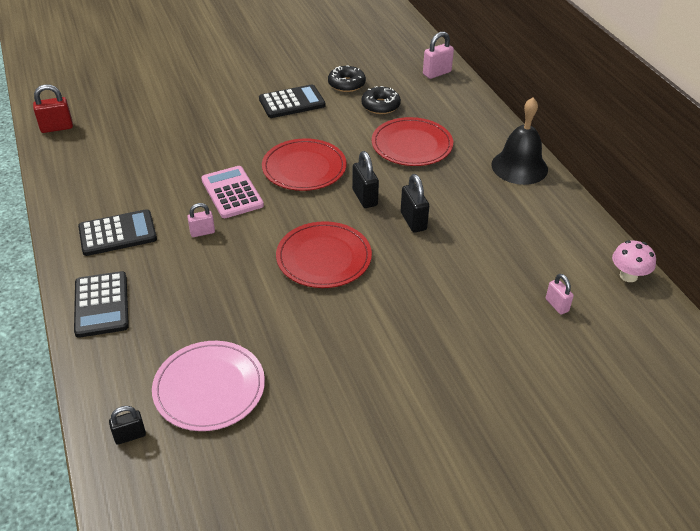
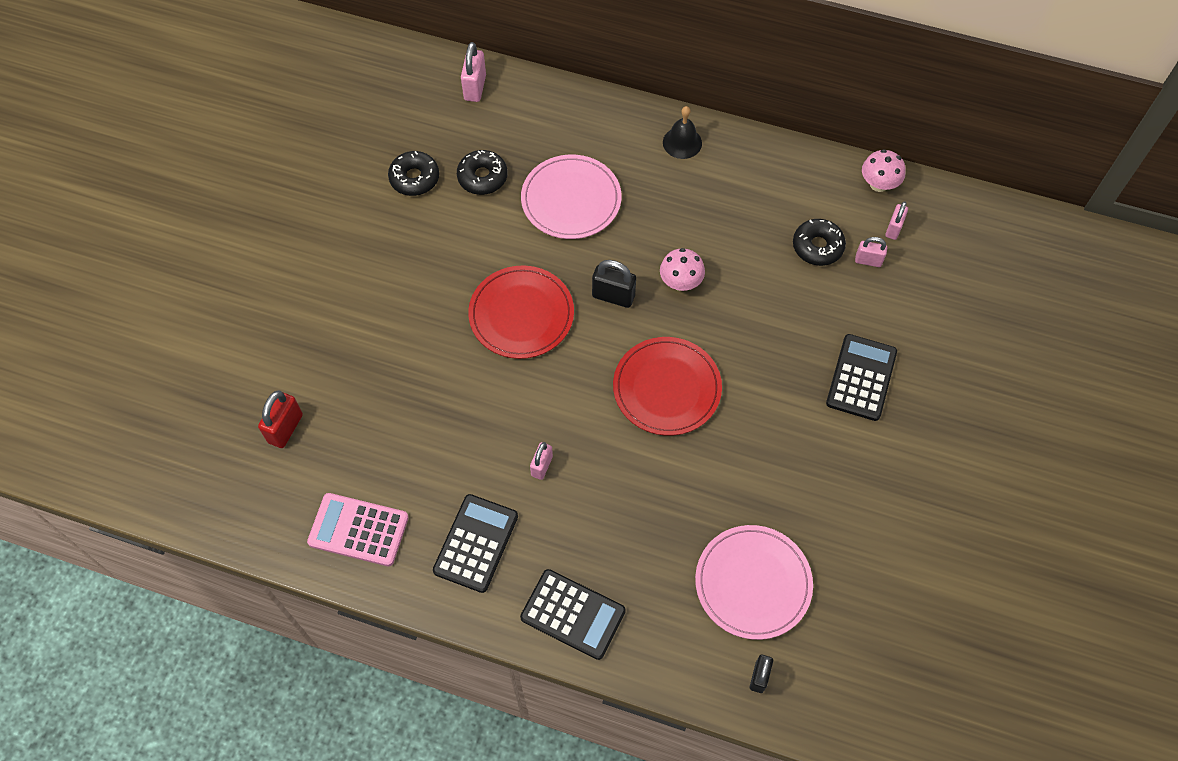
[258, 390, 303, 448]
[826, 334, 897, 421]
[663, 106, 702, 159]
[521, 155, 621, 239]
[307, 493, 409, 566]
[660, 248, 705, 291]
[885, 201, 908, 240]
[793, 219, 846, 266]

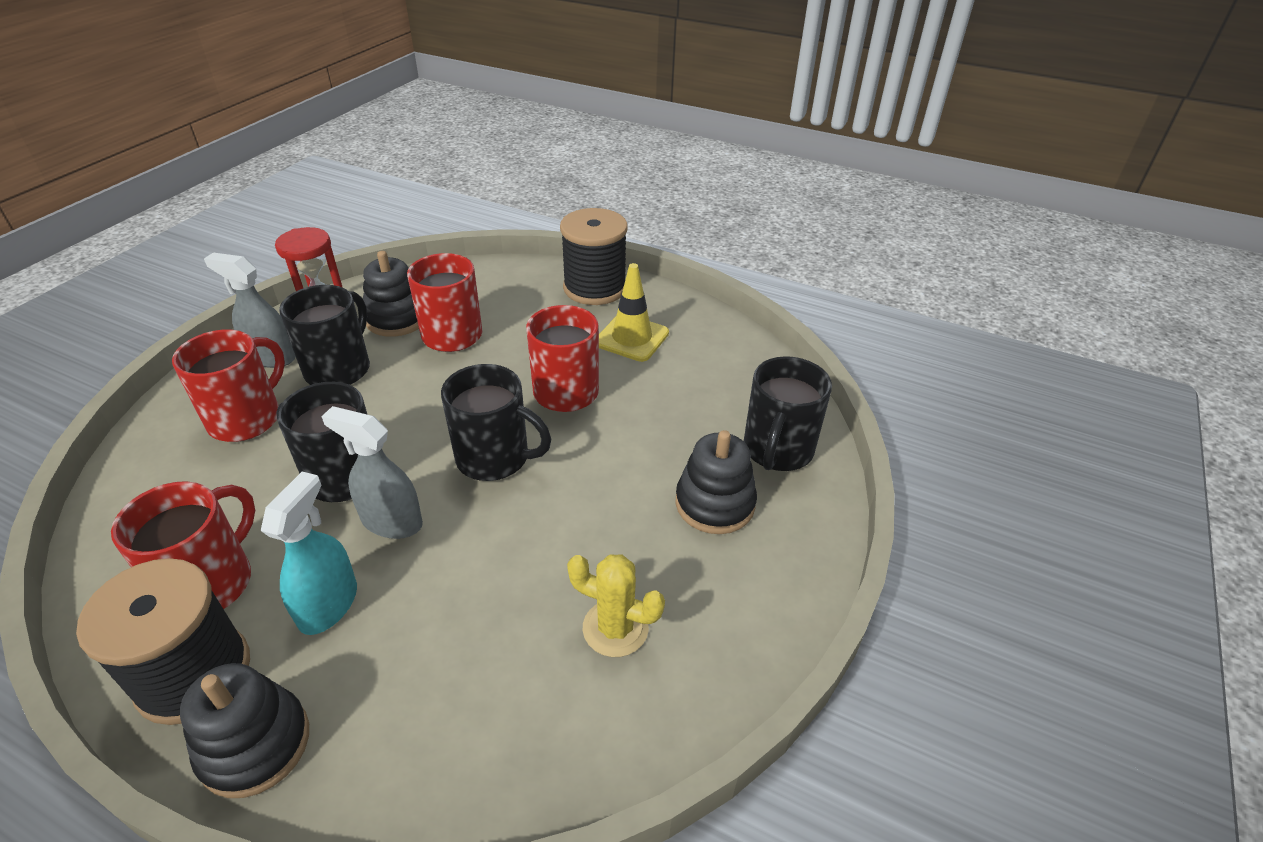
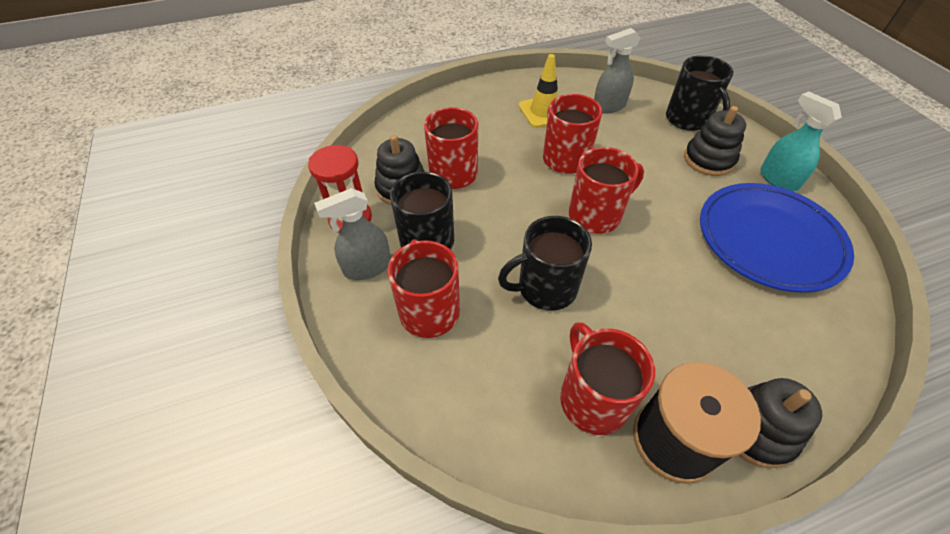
[560, 208, 628, 305] (first image)
[569, 147, 644, 234]
[594, 28, 641, 113]
[760, 91, 842, 191]
[700, 183, 854, 293]

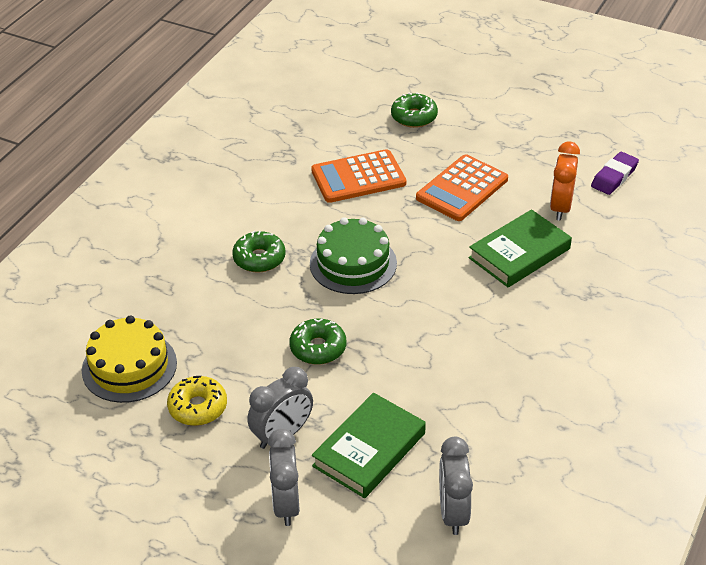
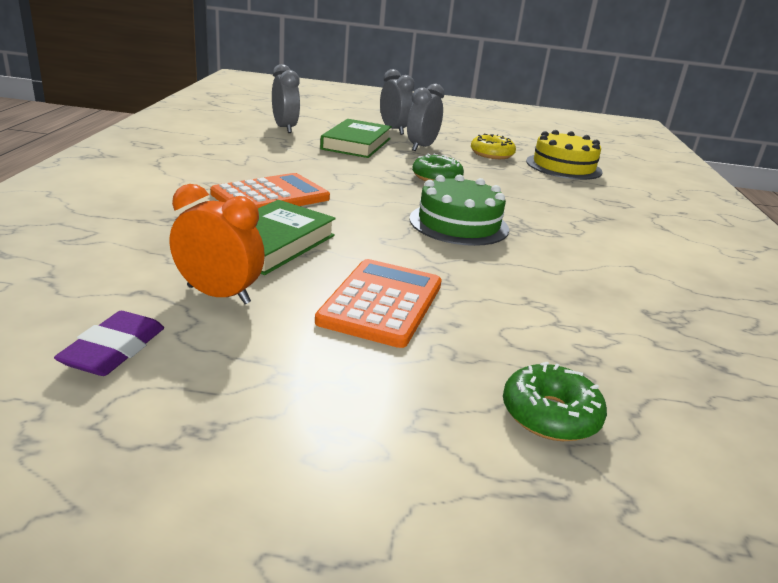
[170, 184, 265, 304]
[210, 173, 330, 208]
[232, 231, 286, 273] (first image)

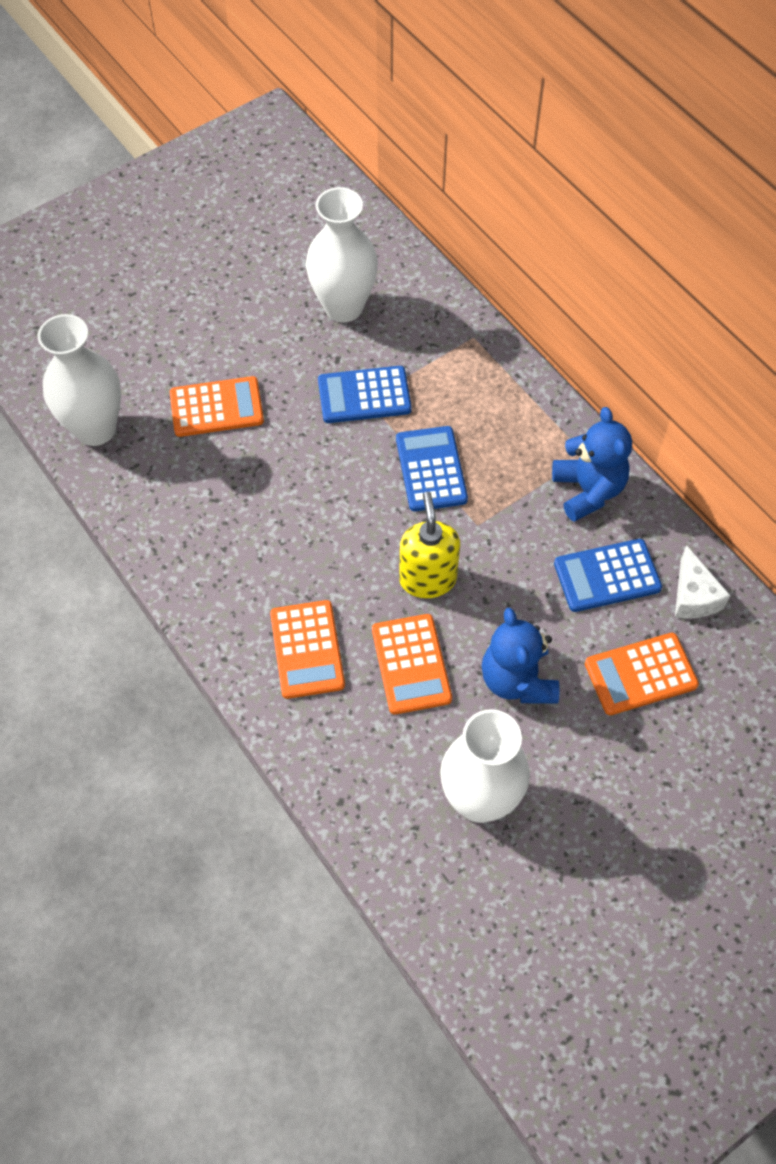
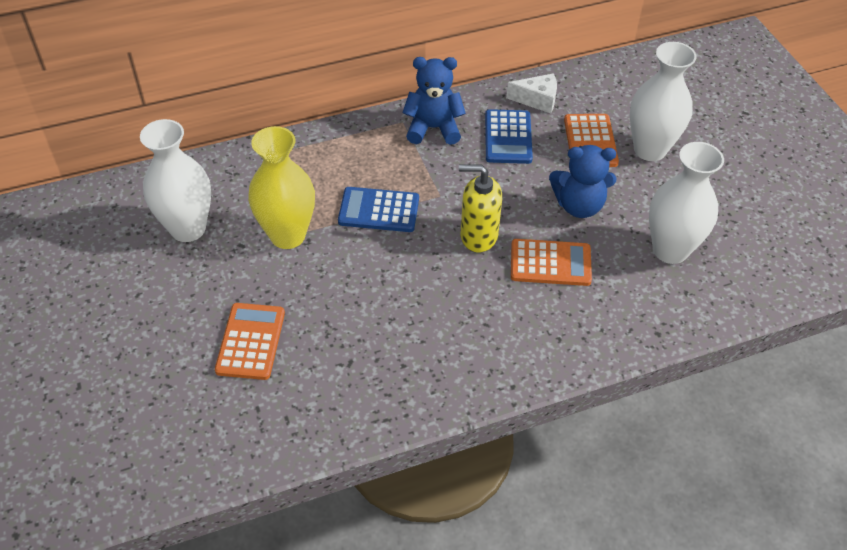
[630, 42, 697, 161]
[248, 126, 315, 249]
[270, 600, 345, 699] (first image)

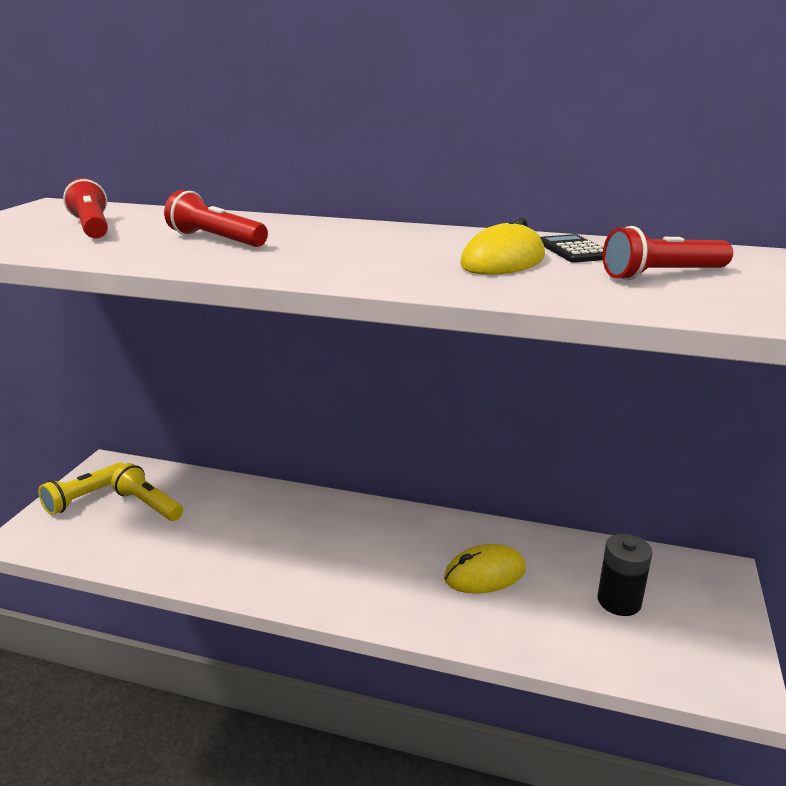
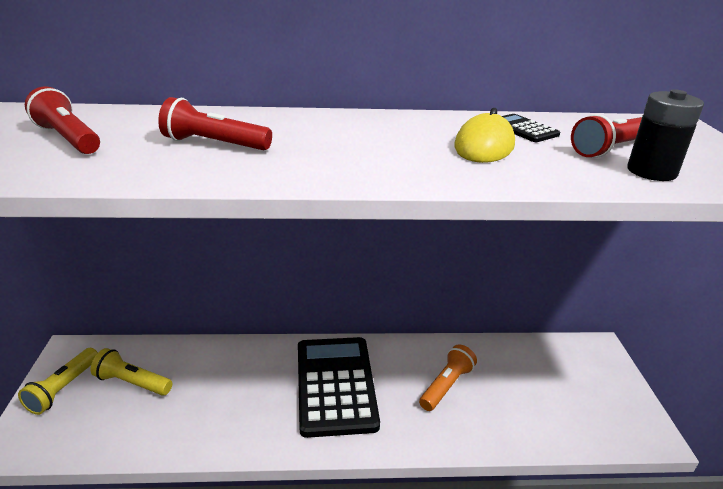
[627, 89, 704, 181]
[419, 344, 477, 411]
[298, 337, 380, 438]

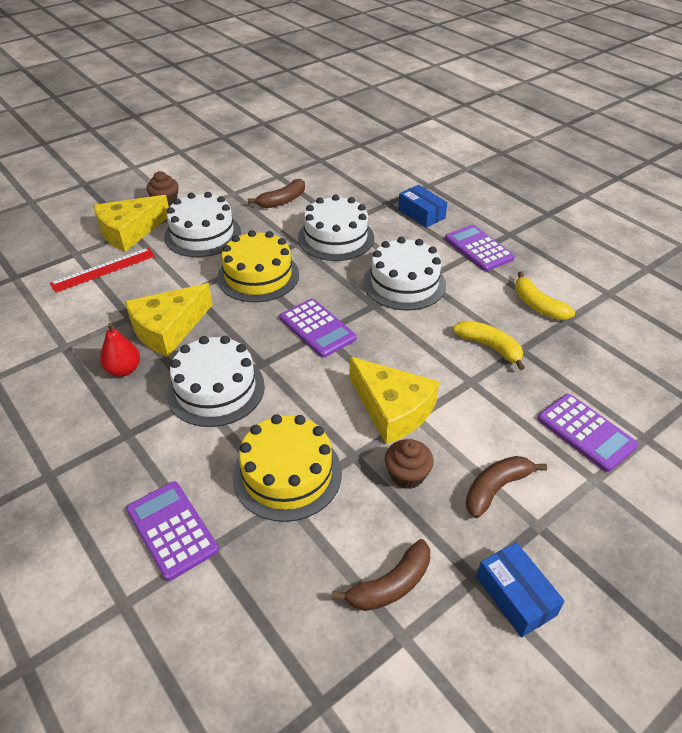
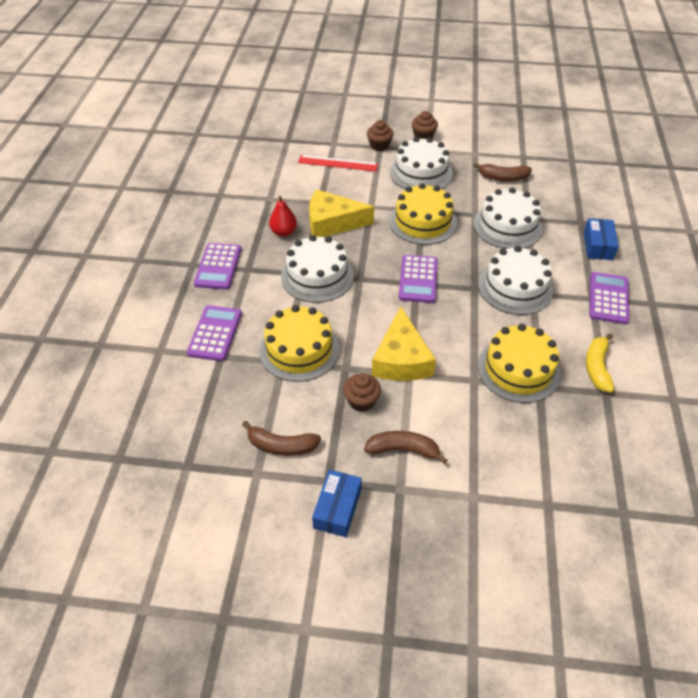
[367, 120, 393, 151]
[477, 324, 561, 403]
[194, 243, 241, 290]

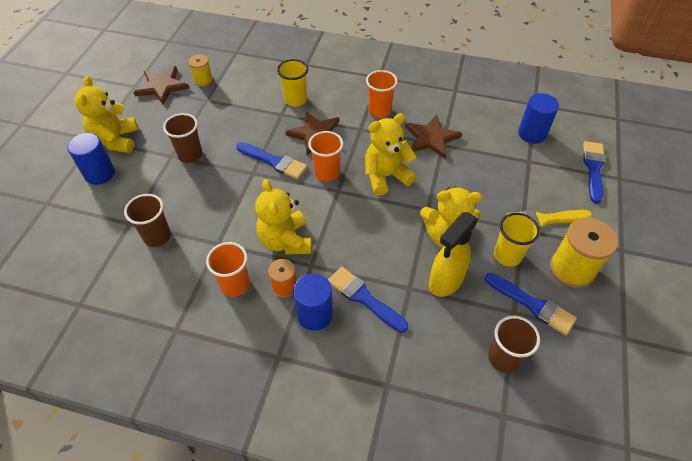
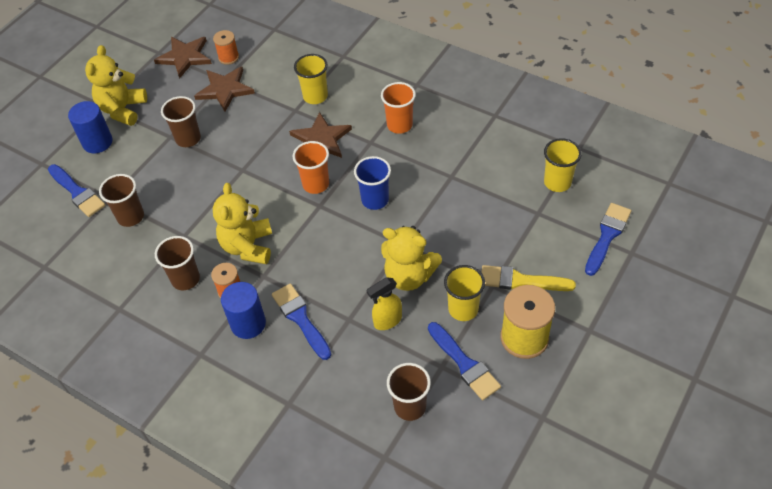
[213, 30, 239, 65]
[544, 138, 582, 192]
[354, 156, 391, 210]
[194, 66, 255, 112]
[48, 164, 106, 217]
[366, 277, 402, 330]
[155, 236, 200, 290]

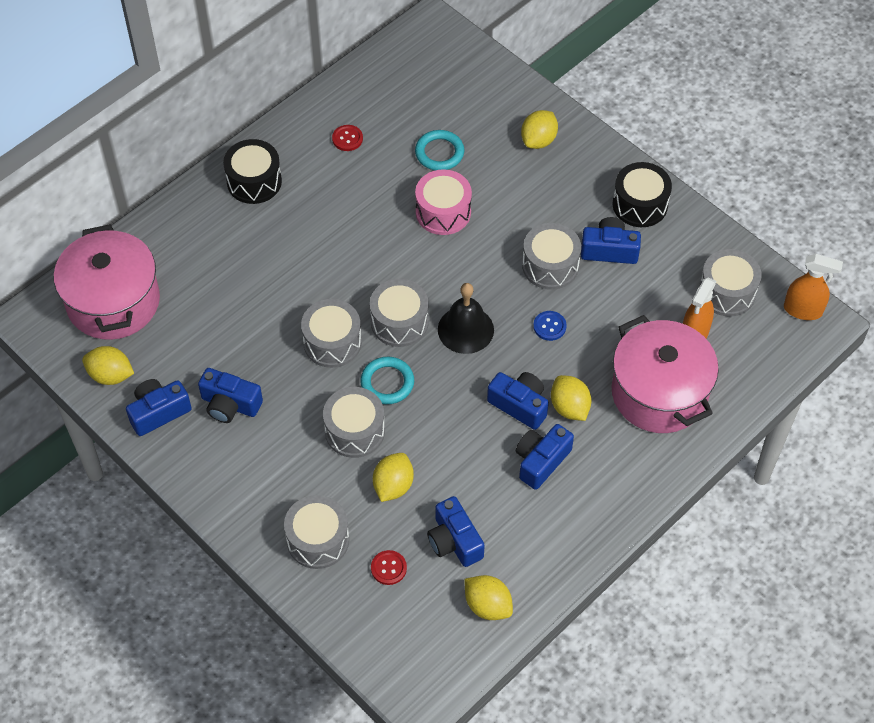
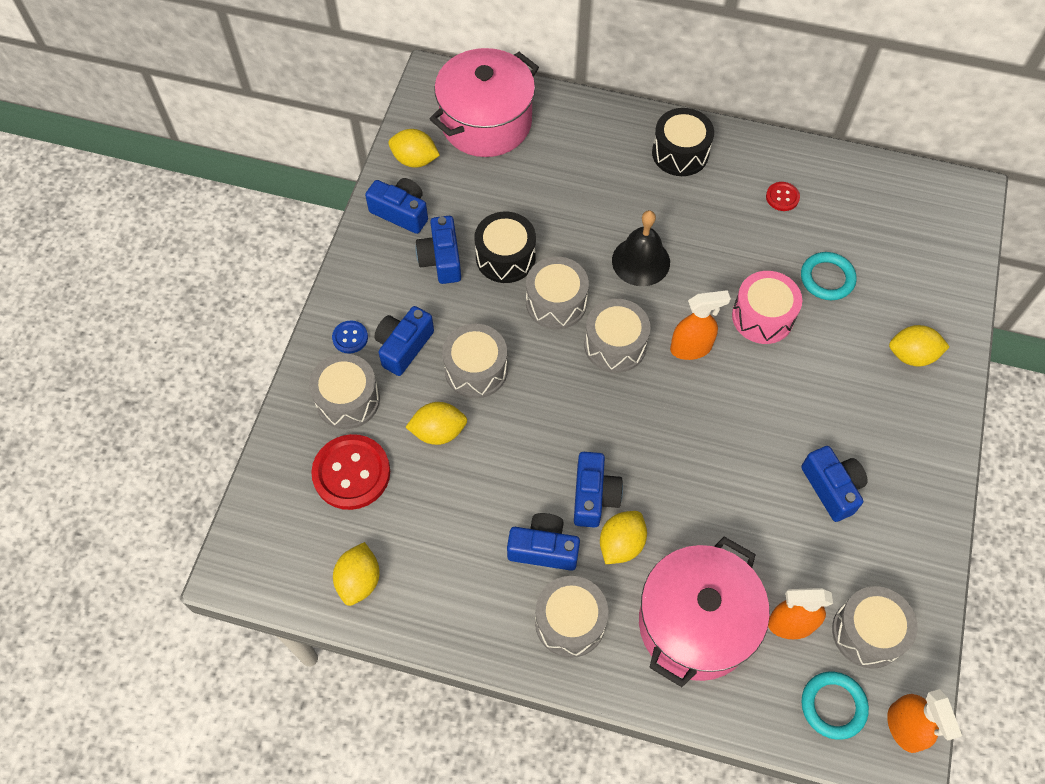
[474, 212, 536, 283]
[535, 576, 608, 658]
[612, 210, 670, 286]
[332, 320, 368, 354]
[389, 129, 440, 168]
[802, 672, 869, 740]
[374, 306, 434, 376]
[311, 434, 390, 510]
[670, 290, 731, 360]

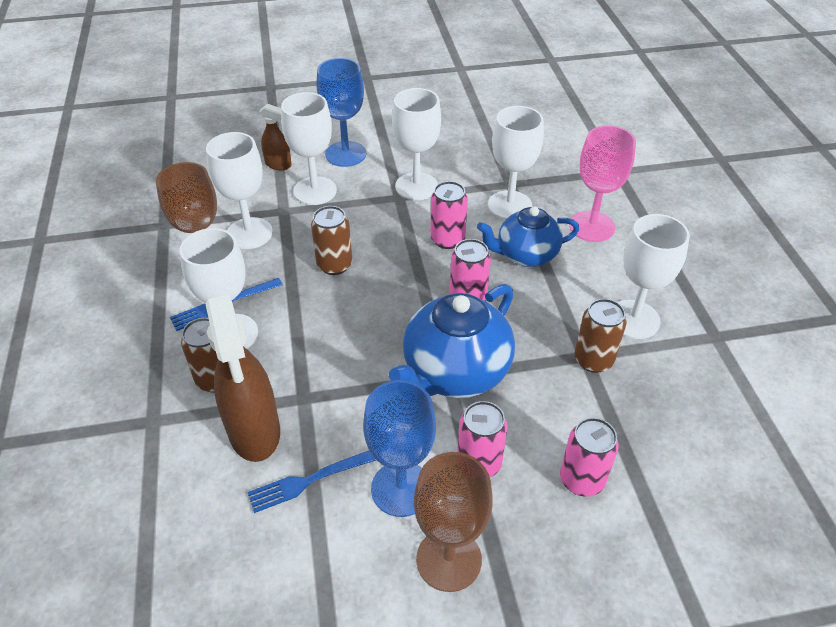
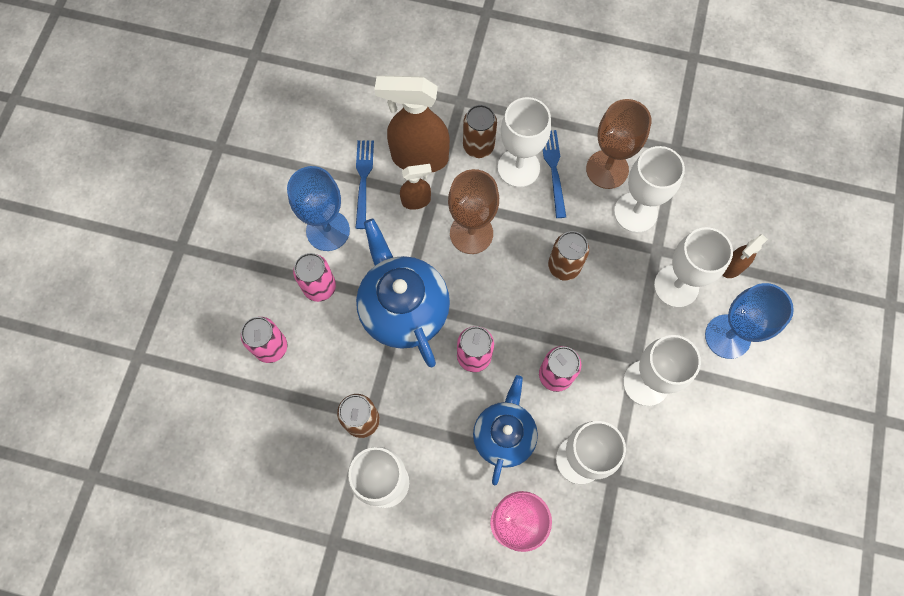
[448, 169, 499, 254]
[400, 164, 432, 210]

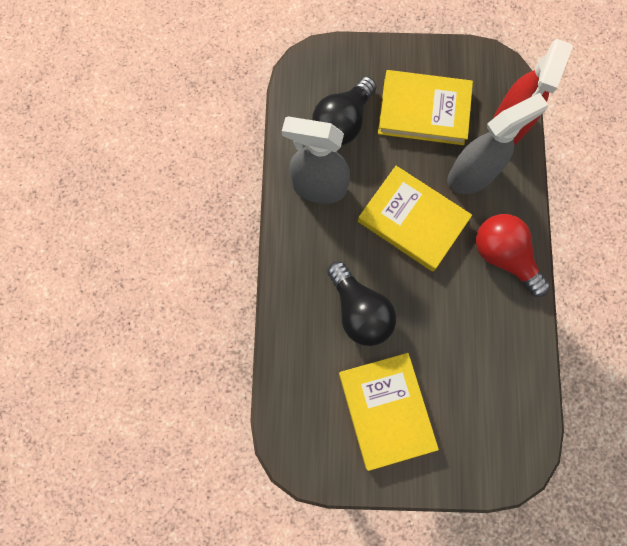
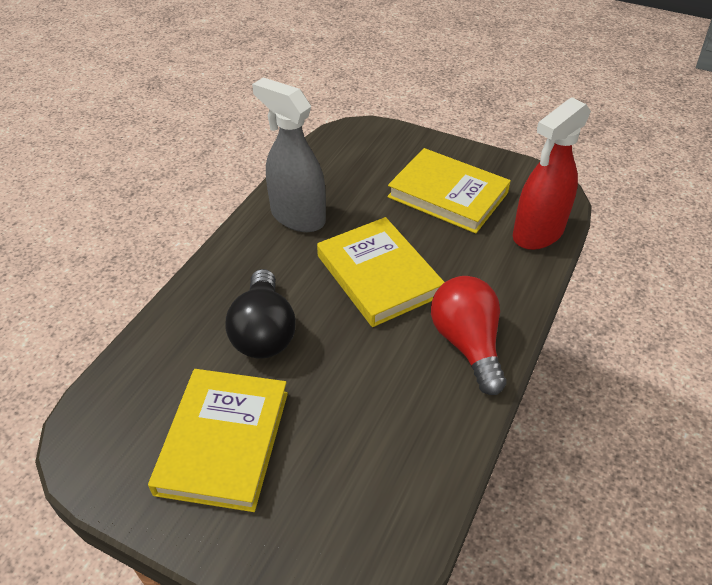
[312, 77, 376, 145] (first image)
[447, 93, 548, 194] (first image)

